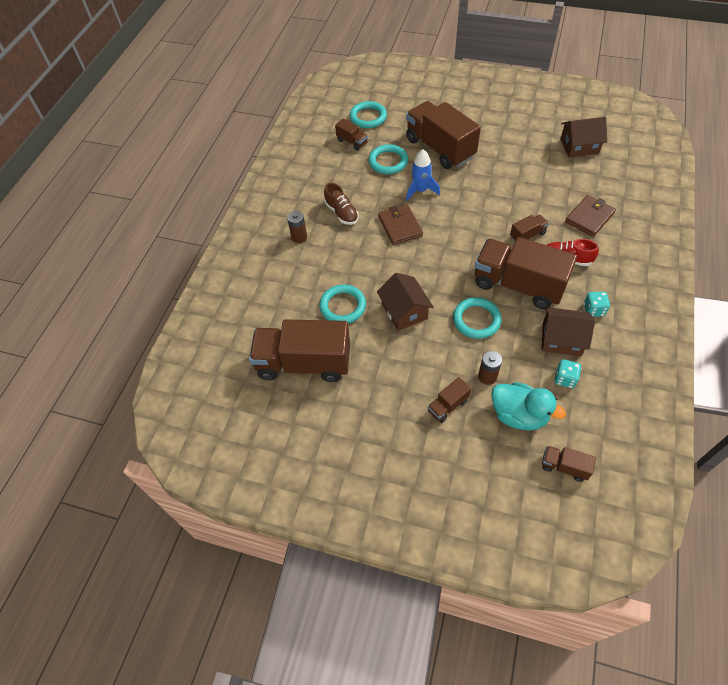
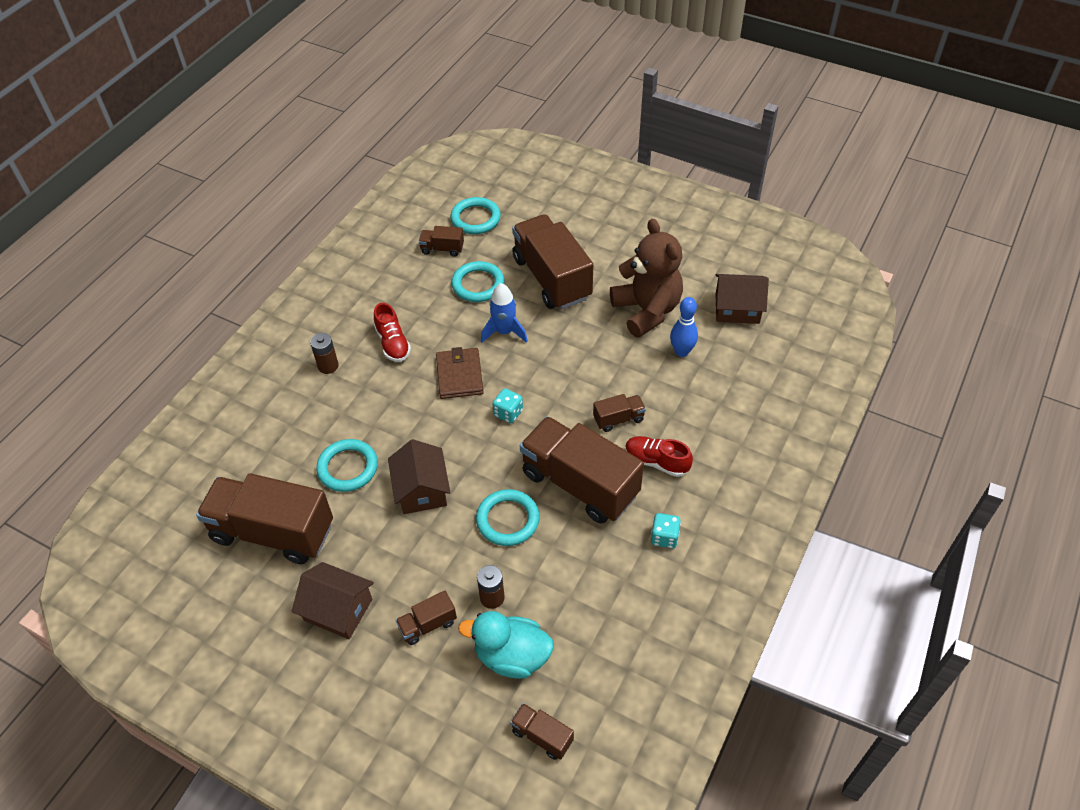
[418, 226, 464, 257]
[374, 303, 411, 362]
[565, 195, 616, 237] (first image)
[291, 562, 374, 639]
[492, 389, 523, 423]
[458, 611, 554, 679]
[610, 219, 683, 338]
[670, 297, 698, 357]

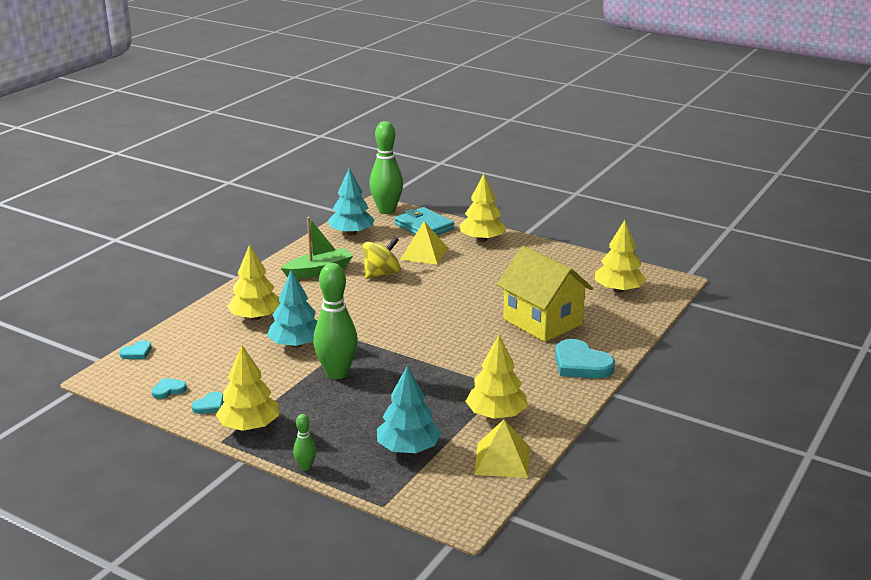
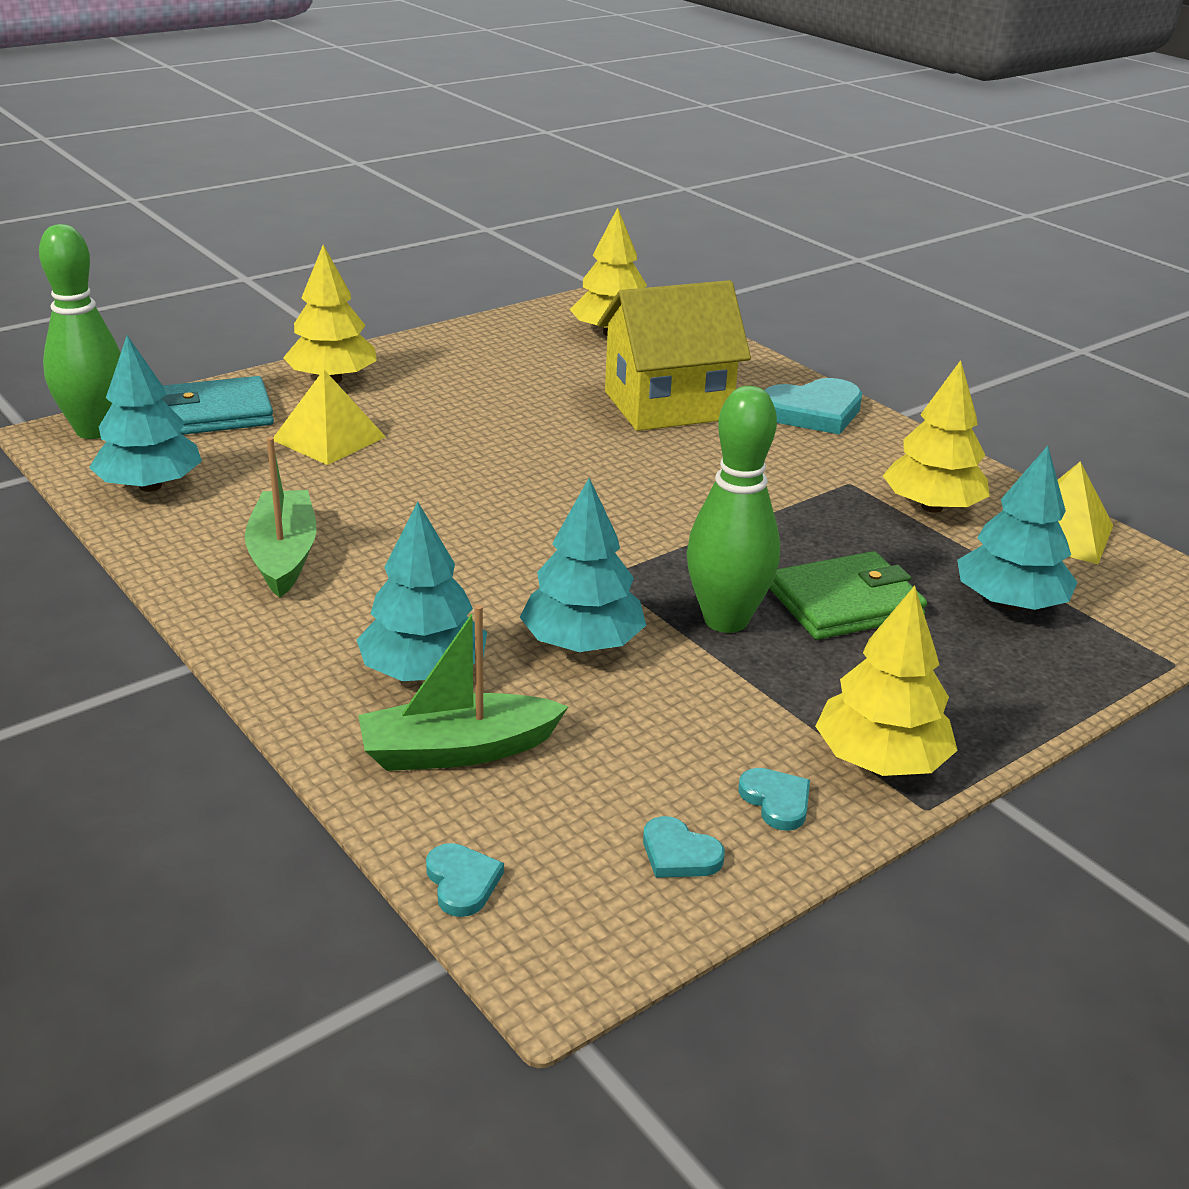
[363, 237, 401, 279] (first image)
[356, 501, 487, 681]
[643, 816, 725, 878]
[293, 414, 316, 471] (first image)
[769, 551, 927, 640]
[358, 605, 569, 771]

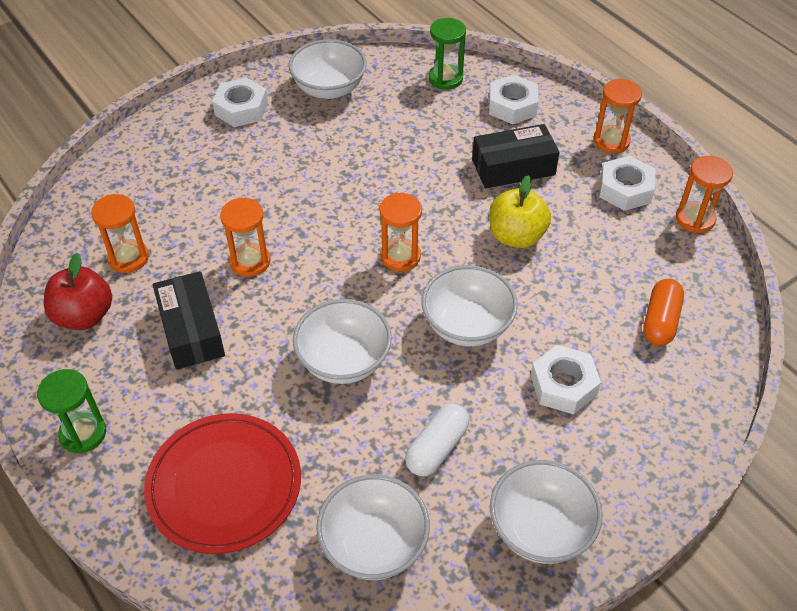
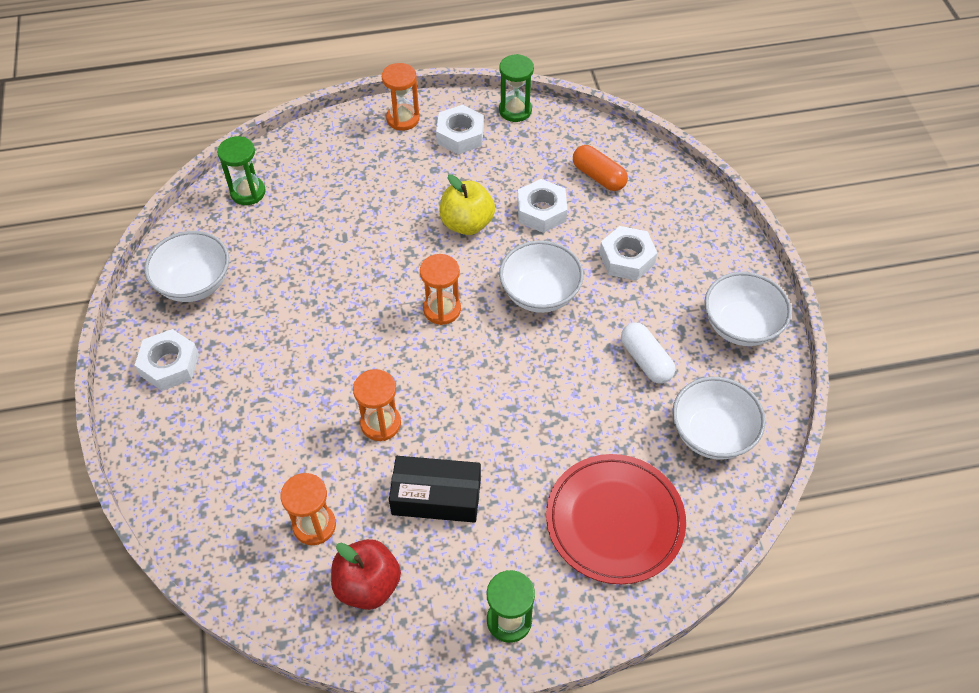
[518, 179, 567, 233]
[472, 124, 560, 188] (first image)
[499, 54, 534, 122]
[293, 299, 392, 384] (first image)

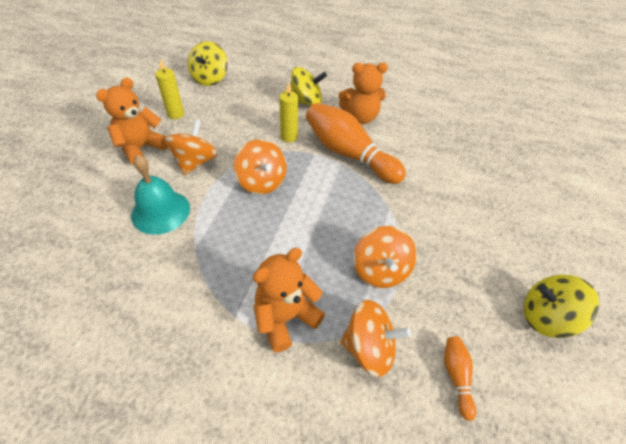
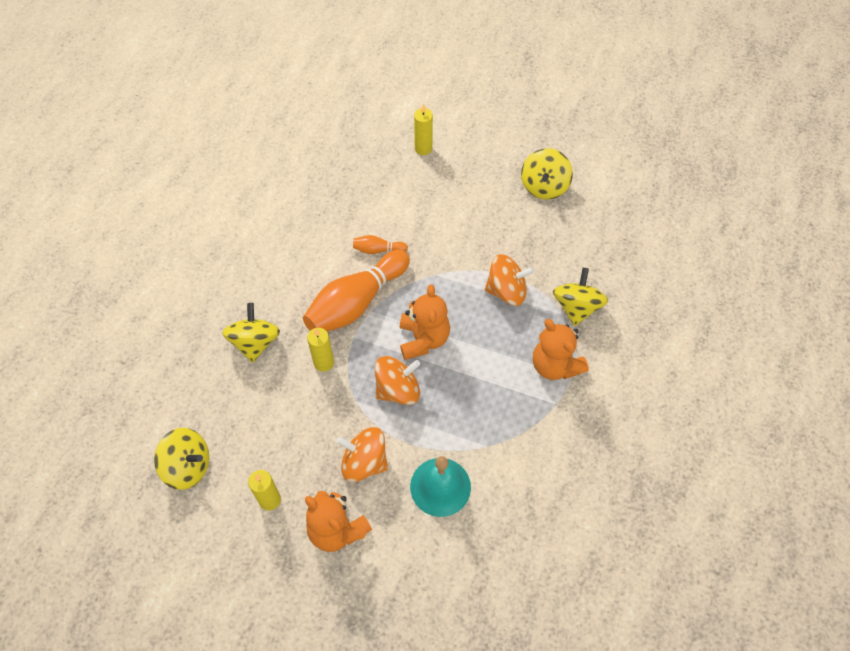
[400, 284, 450, 360]
[553, 268, 608, 326]
[353, 235, 408, 254]
[414, 104, 433, 155]

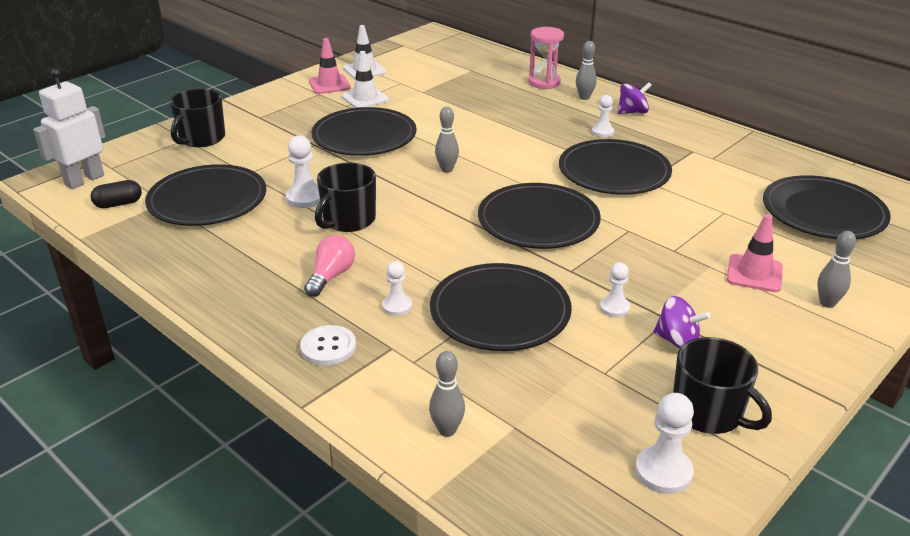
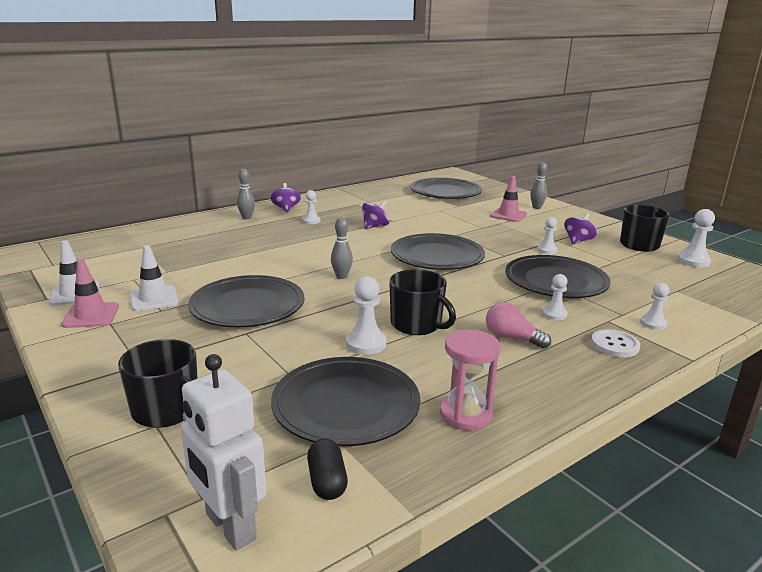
[440, 329, 500, 430]
[362, 200, 389, 229]
[429, 351, 465, 437] (first image)
[640, 283, 669, 330]

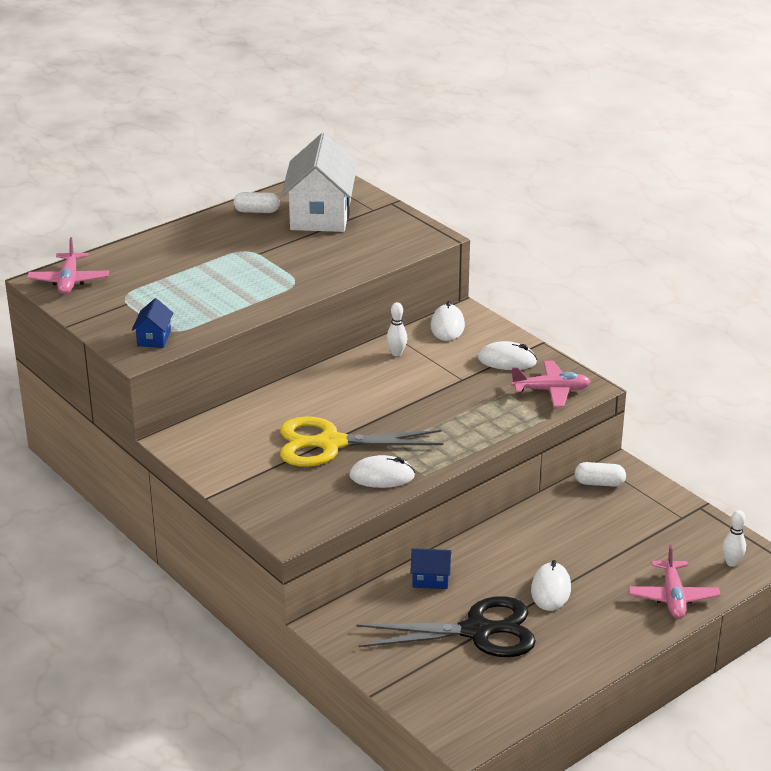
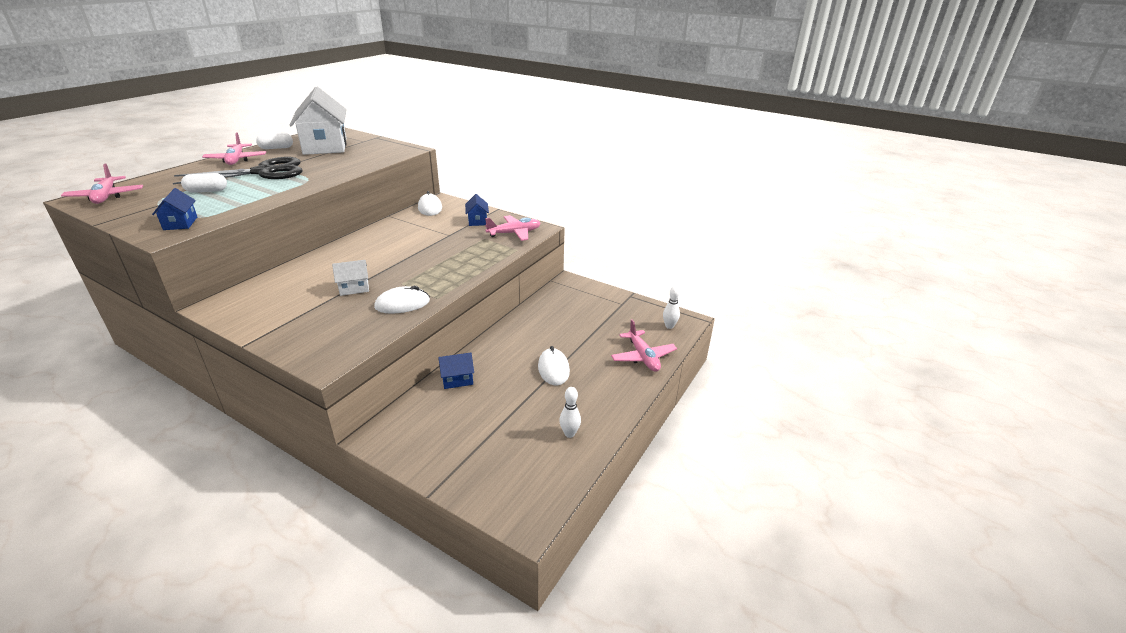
[559, 387, 581, 438]
[465, 194, 489, 226]
[332, 260, 369, 296]
[181, 173, 227, 193]
[173, 157, 303, 184]
[202, 132, 266, 165]

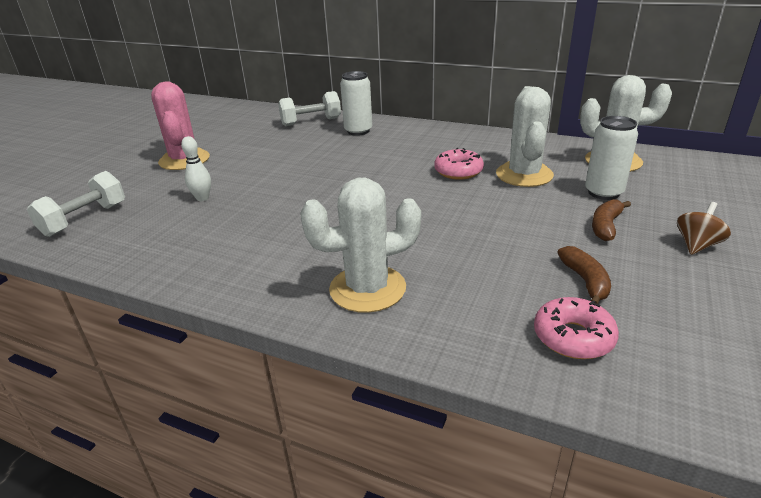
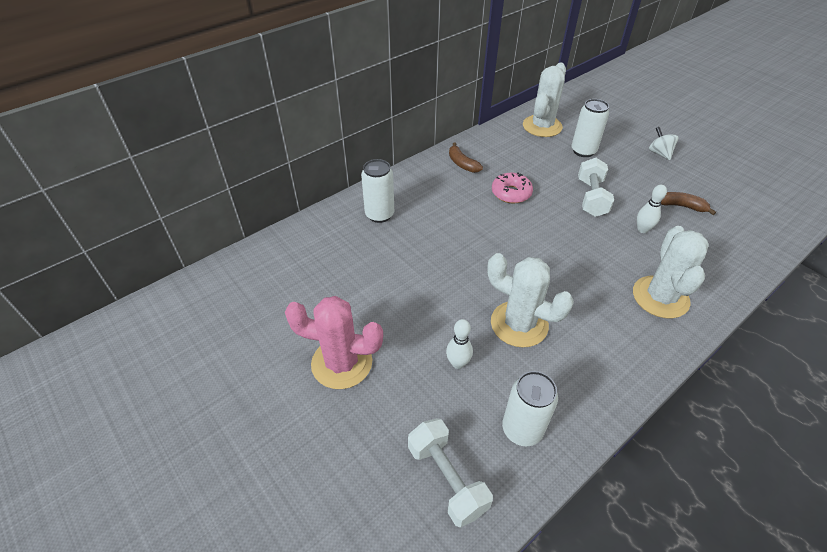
[487, 253, 574, 348]
[578, 158, 614, 217]
[449, 143, 483, 173]
[649, 127, 679, 160]
[534, 297, 619, 359] (first image)
[637, 185, 667, 233]
[502, 371, 558, 446]

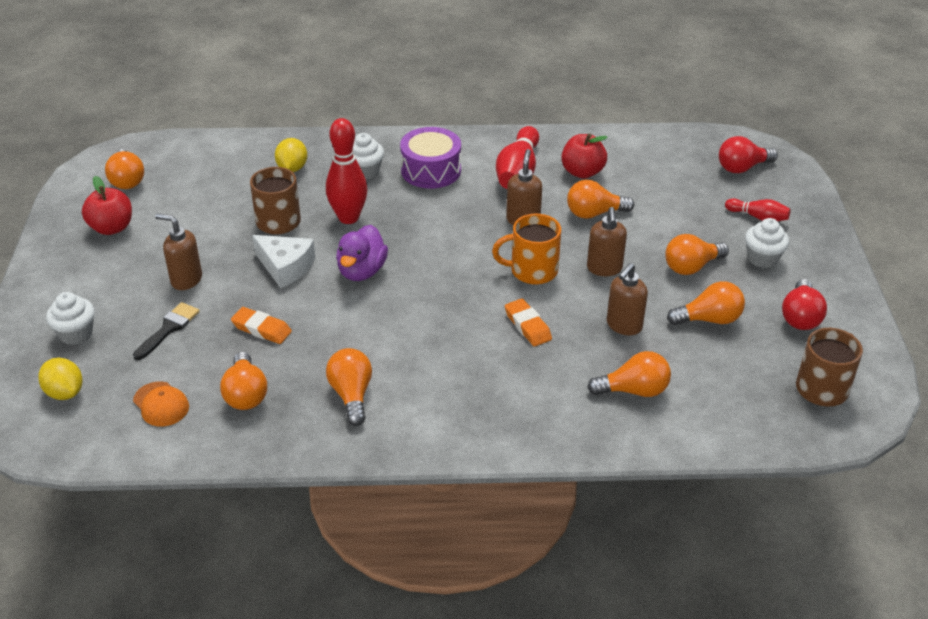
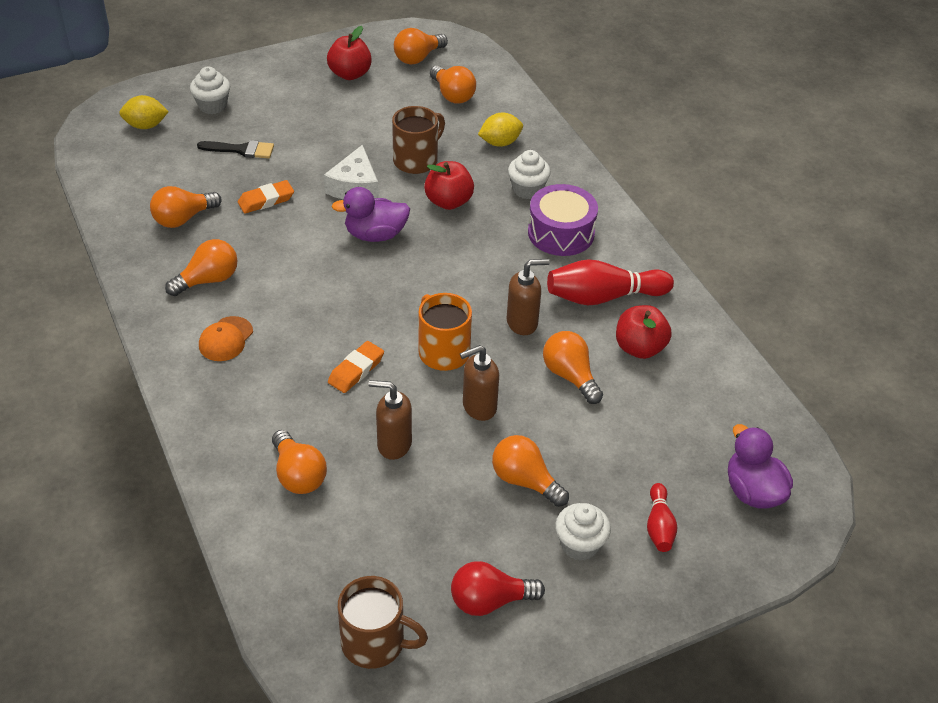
[424, 161, 474, 210]
[728, 424, 793, 508]
[155, 213, 202, 290] (first image)
[430, 66, 476, 104]
[238, 180, 294, 214]
[119, 95, 169, 129]
[199, 316, 253, 361]

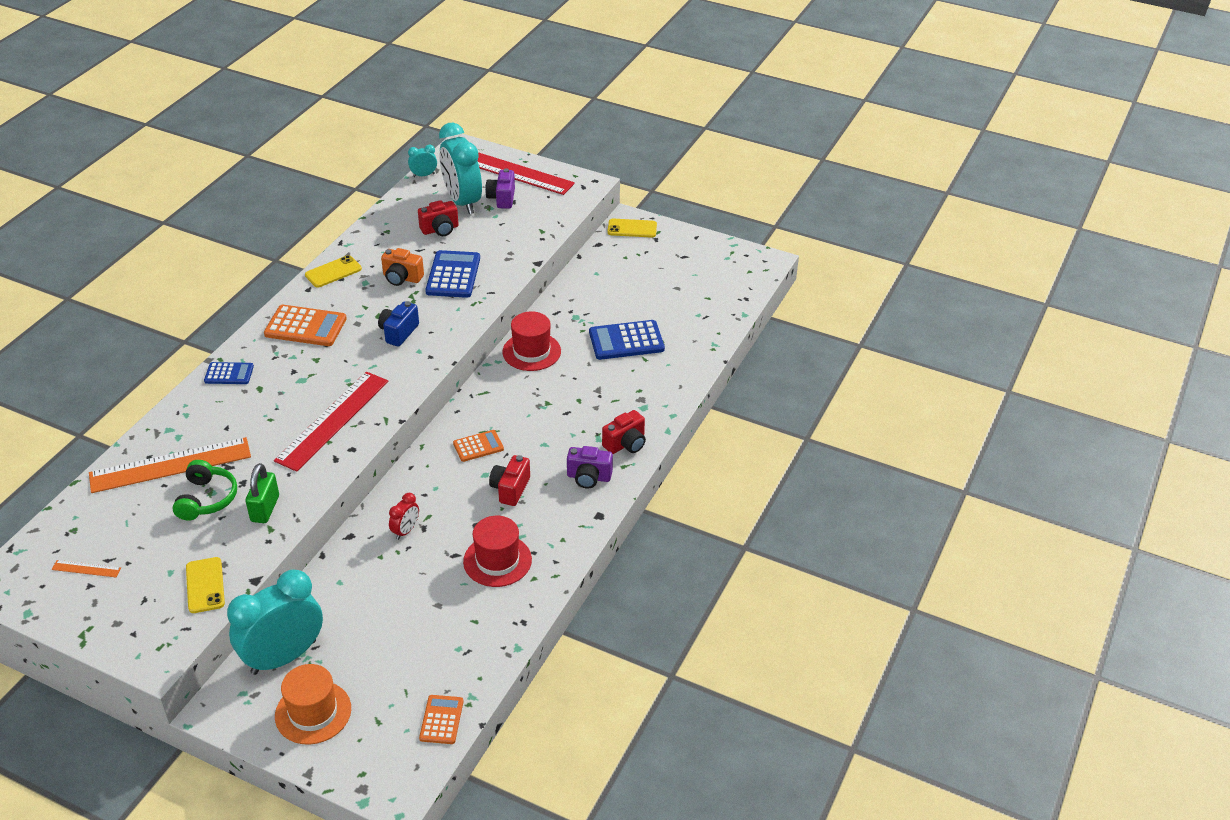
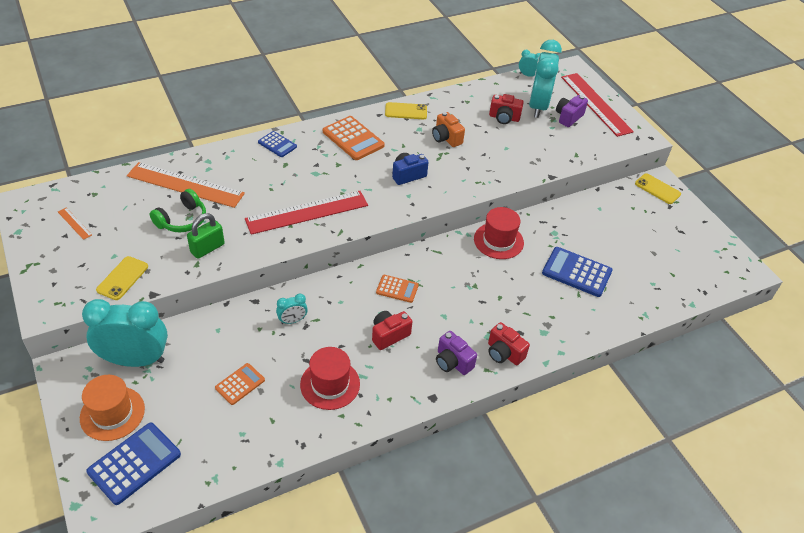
[86, 423, 181, 505]
[488, 322, 530, 365]
[276, 294, 308, 324]
[215, 363, 265, 405]

